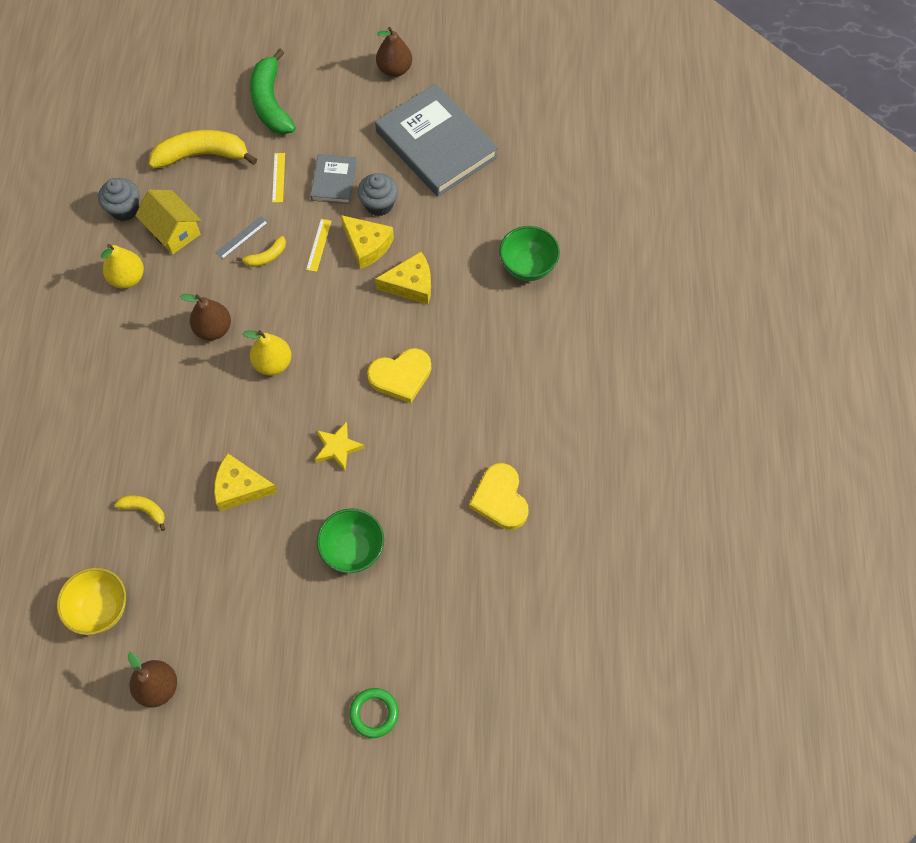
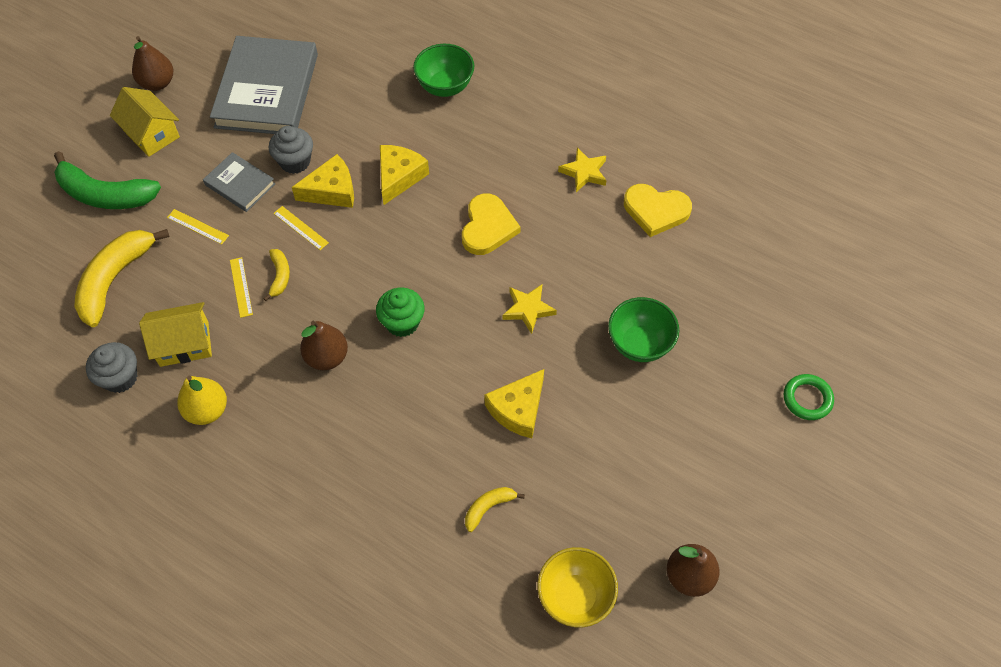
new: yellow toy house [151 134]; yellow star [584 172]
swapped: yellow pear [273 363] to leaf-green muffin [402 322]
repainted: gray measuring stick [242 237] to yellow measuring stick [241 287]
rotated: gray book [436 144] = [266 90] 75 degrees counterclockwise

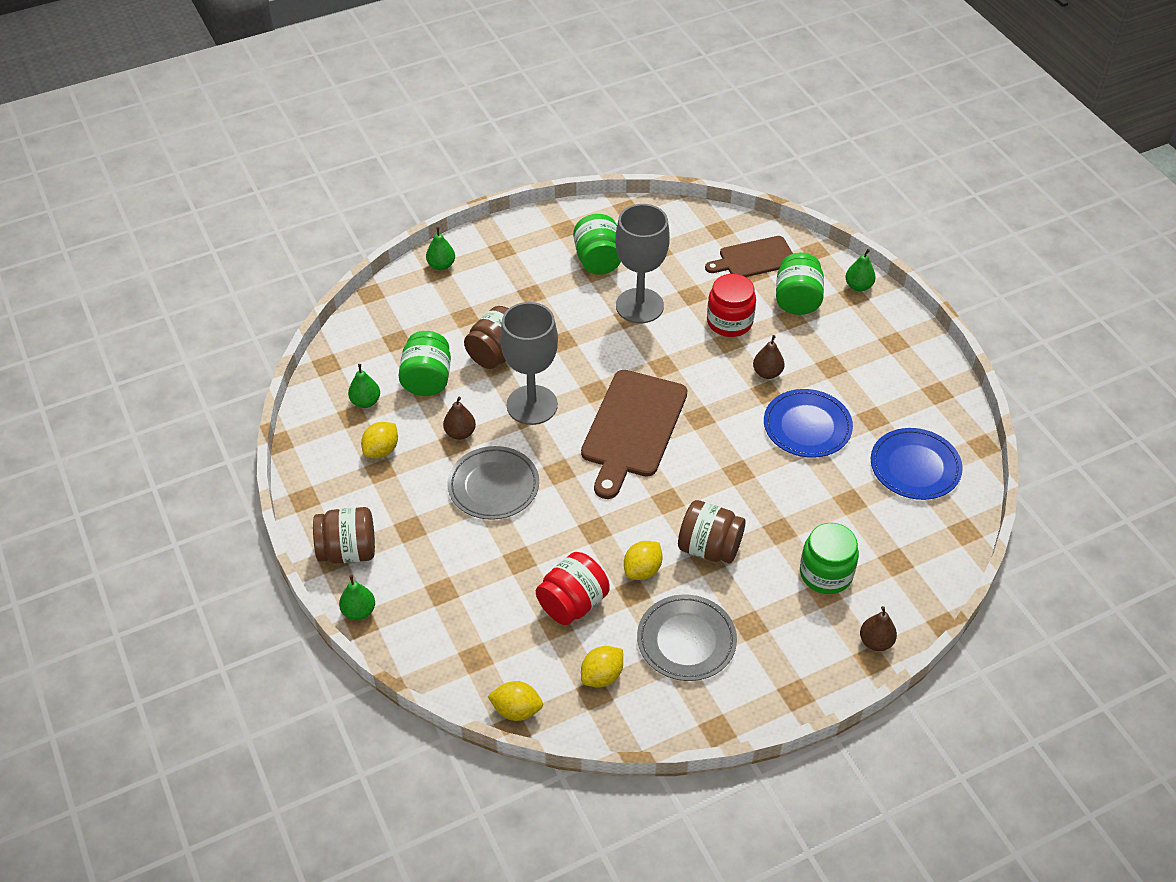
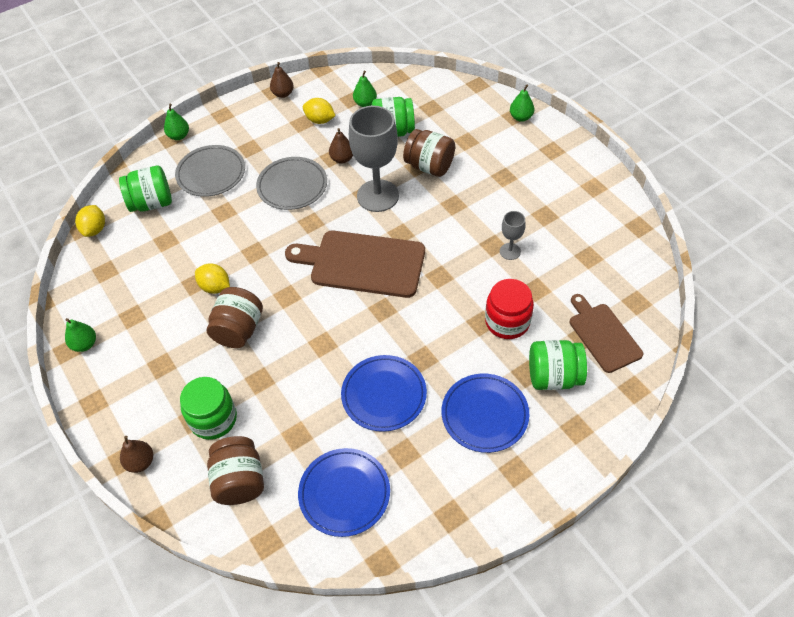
gone: crimson jar [573 603]; yellow citrus fruit [602 676]
new: royal blue flat dish [484 414]
shifted: russet jar [348 551] to [240 481]; leaf-green jar [598 260] to [152 203]; gray flat dish [686 640] to [211 173]; russet pear [767 373] to [283 94]; leaf-green pear [858 286] to [85 344]
scaled: gray goblet [639 306] = [510 251] x0.47

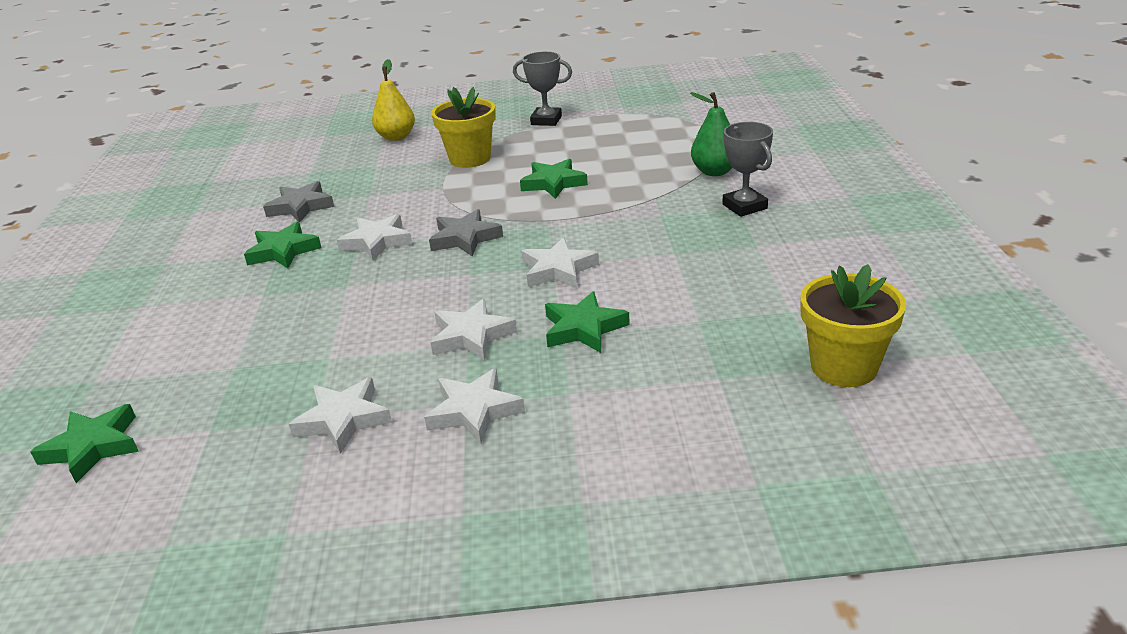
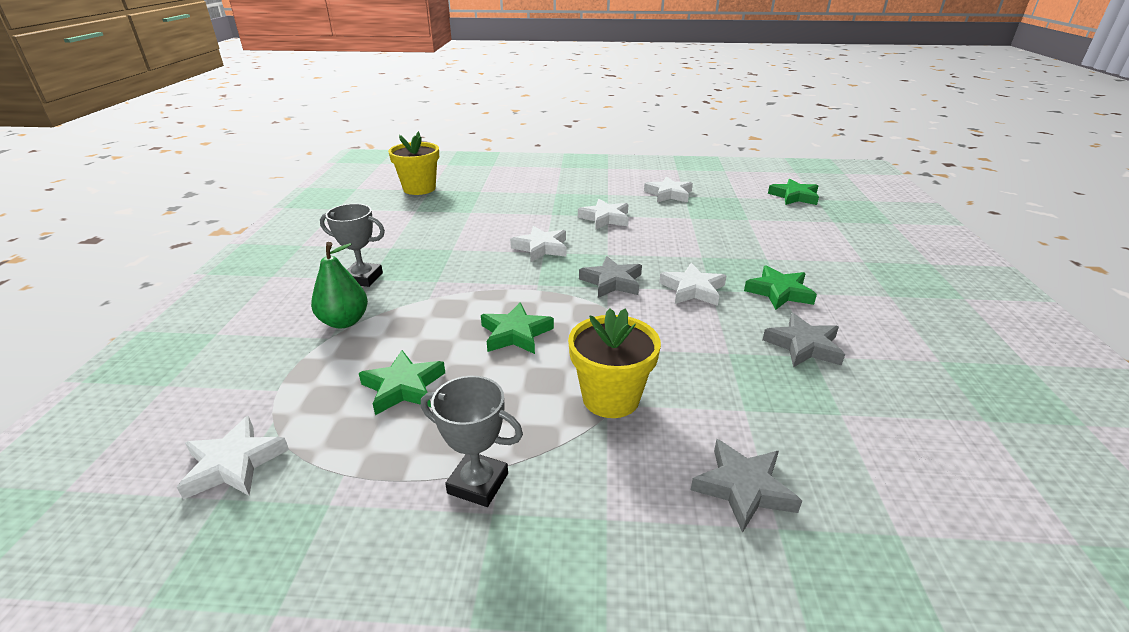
shifted: snow-white star [474 411] to [234 464]; leaf-green star [583 328] to [403 387]
swapped: yellow pear [396 137] to gray star [743 488]
rotated: gray award cup [744 206] = [363 278] 60 degrees counterclockwise

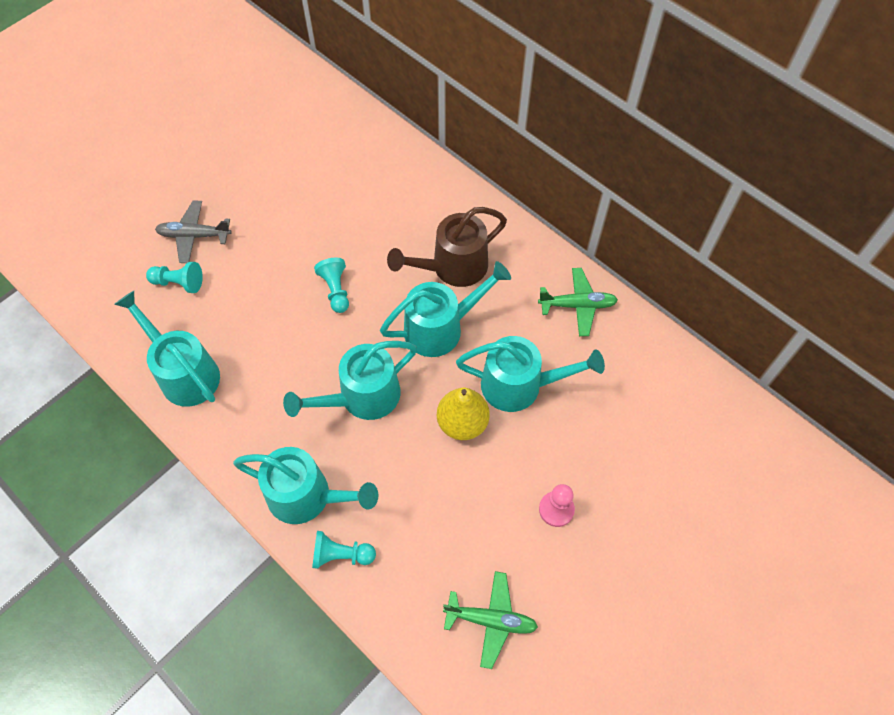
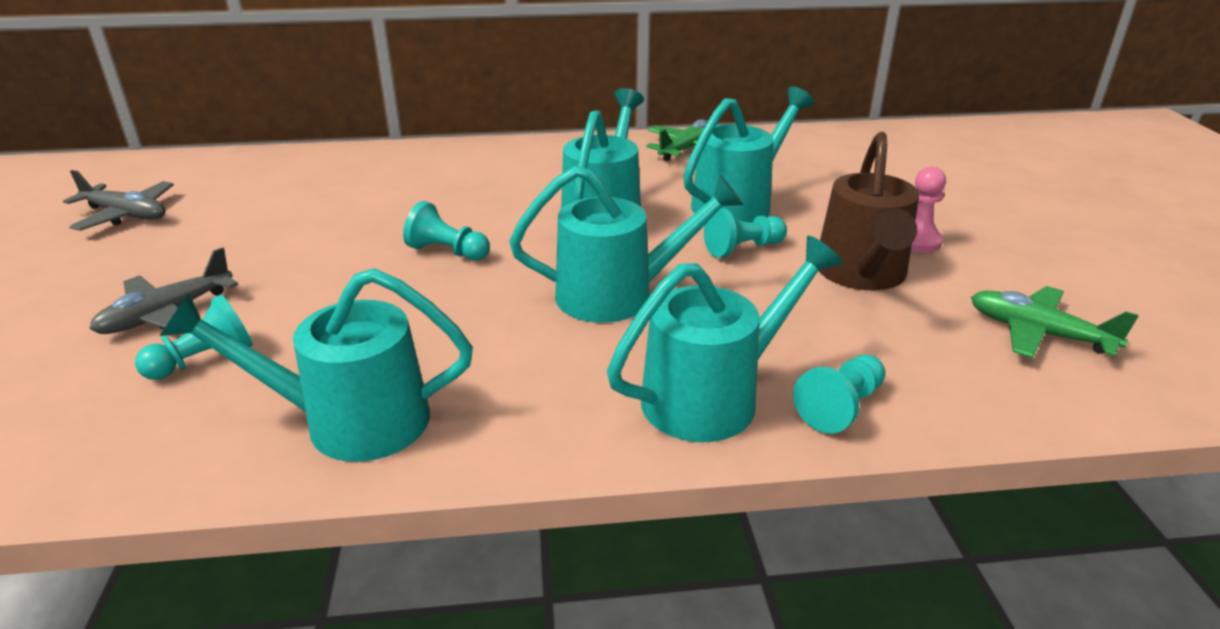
new: gray toy plane [126 215]
shifted: russet watering can [452 268] to [862 275]
swapped: yellow pear [462 423] to teal chess pawn [742 248]
rotated: teal watering can [361 398] = [619 294] 105 degrees counterclockwise; leaf-green toy plane [491 620] = [1038 333] 105 degrees counterclockwise

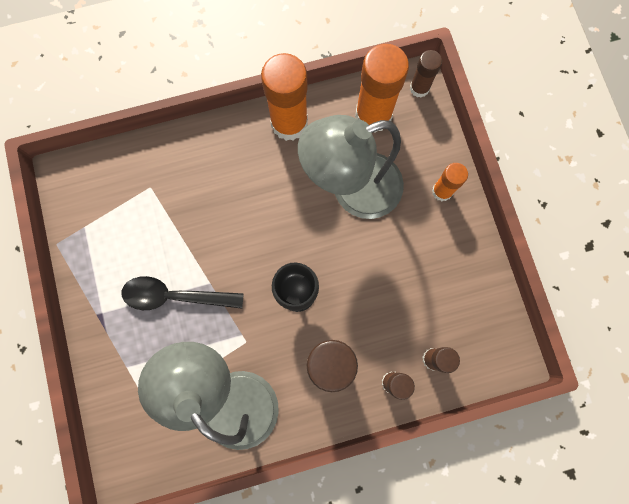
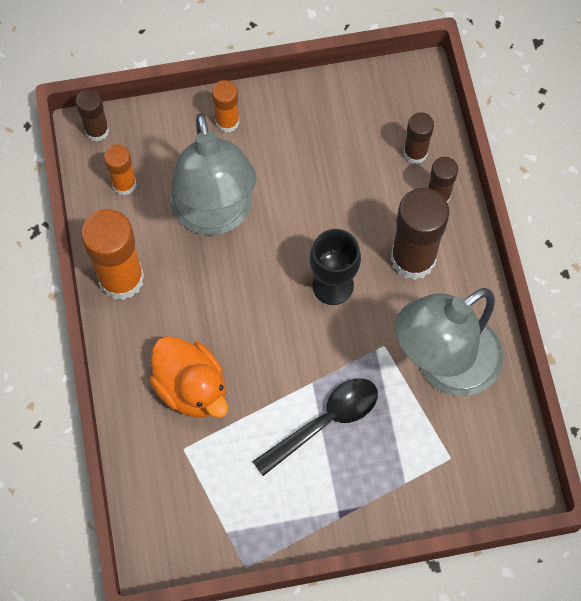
new: bright orange toy duck [191 388]
rotated: jet-black teaspoon [175 296] = [324 422] 135 degrees counterclockwise
scaled: bright orange stick of glue [373 115] = [124 184] x0.55

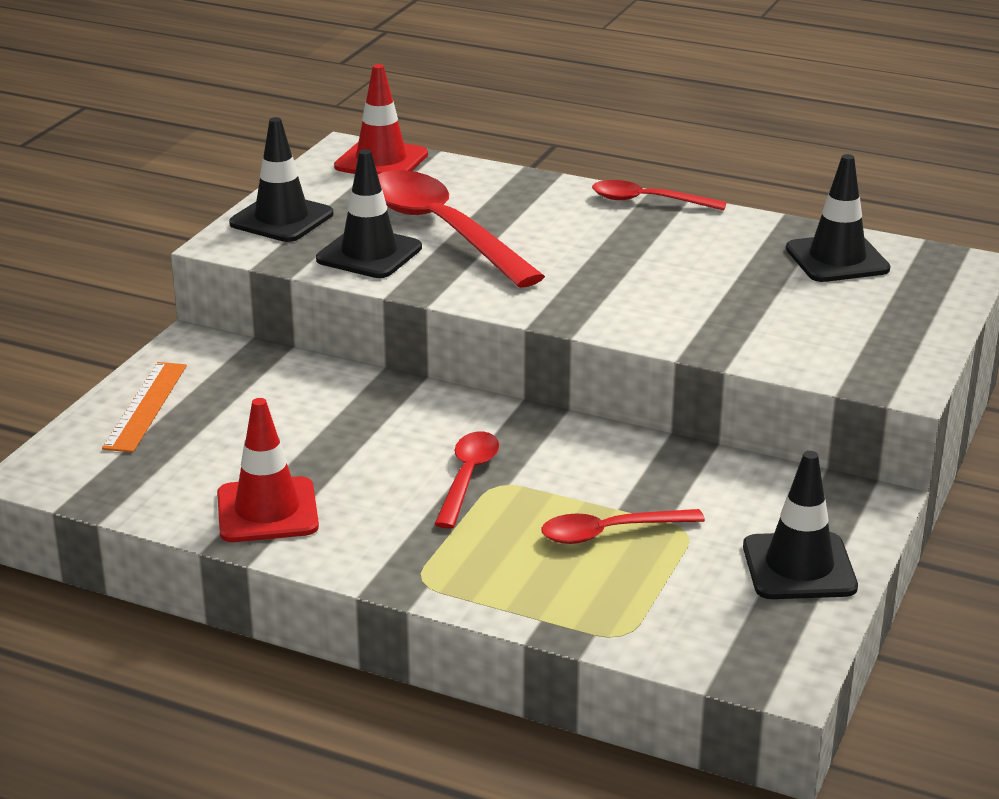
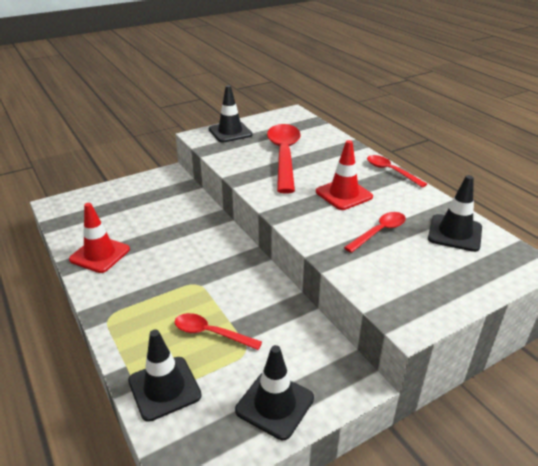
gone: bright orange measuring stick [145 406]
shifted: jet-black road cone [369 254] to [164 388]; crimson road cone [381 161] to [343 194]; crimson teaspoon [467 478] to [379 232]

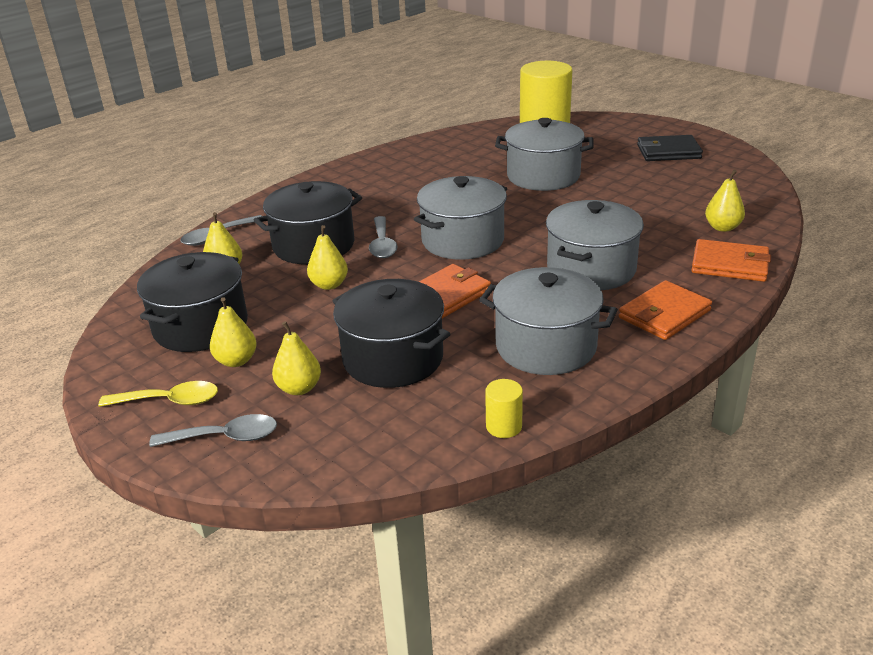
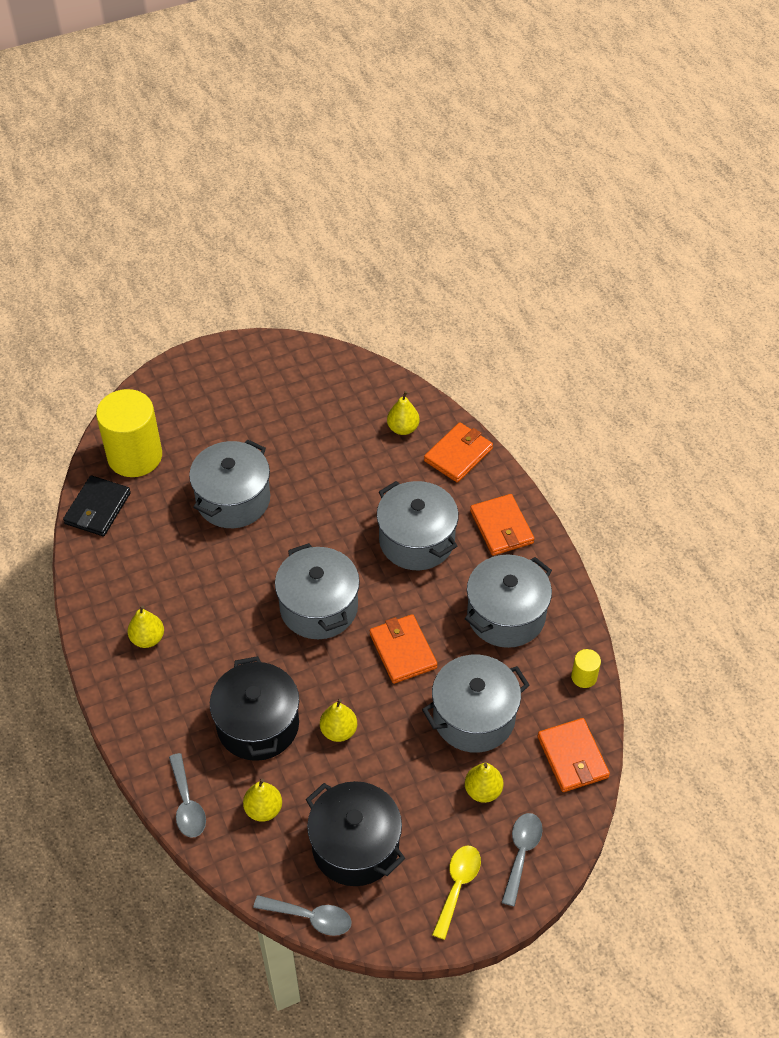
new: bright orange billfold [572 757]
shifted: yellow pear [236 361] to [147 638]; gray teaspoon [382 244] to [310 917]; jet-black billfold [668 152] to [97 508]
repainted: jet-black cooking pot [393 358] to gray cooking pot [474 717]

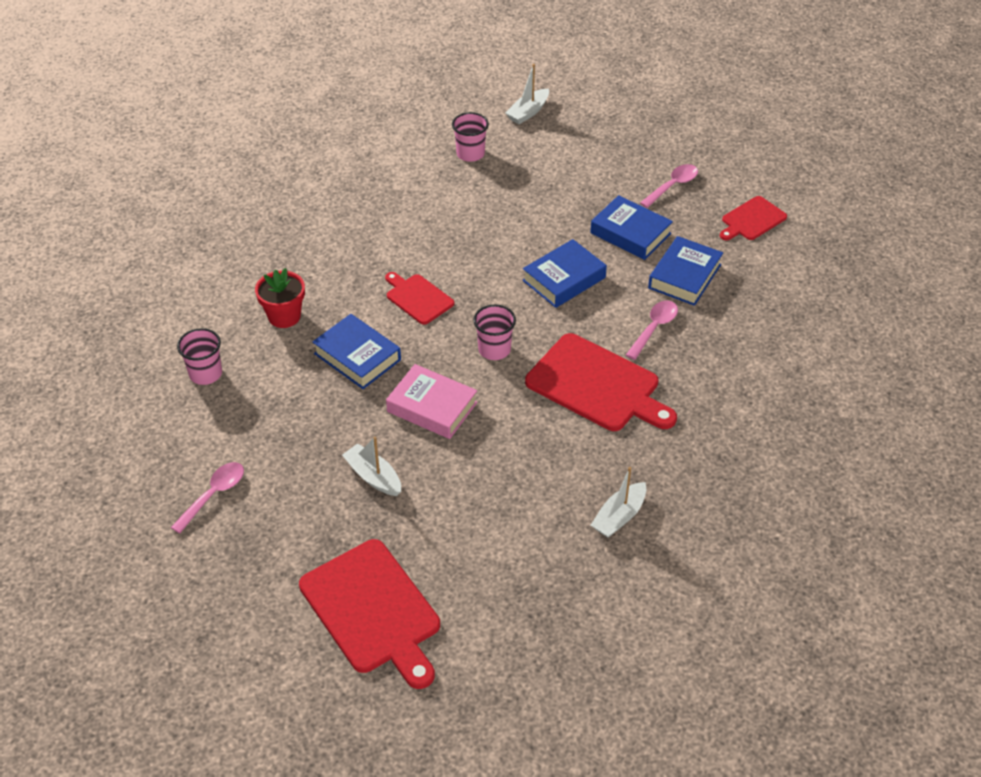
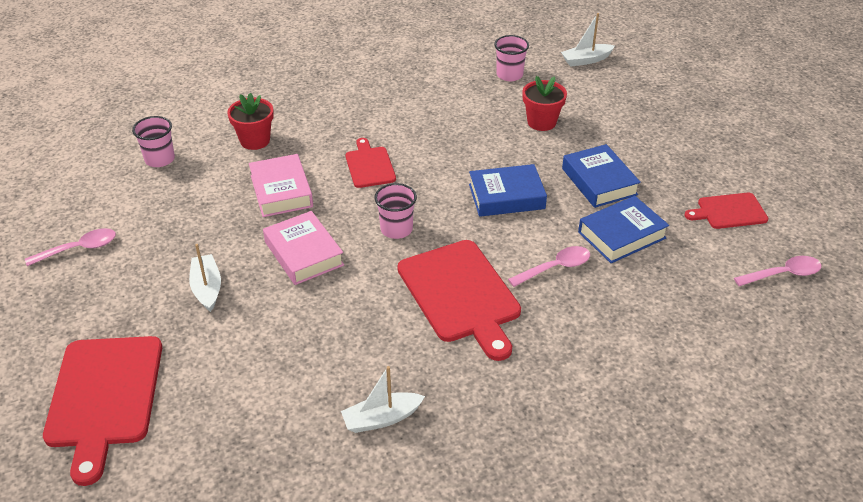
new: crimson potted plant [541 122]
shifted: rose-pink teaspoon [672 186] to [783 274]
repainted: royal blue book [357 357] to rose-pink book [281 191]

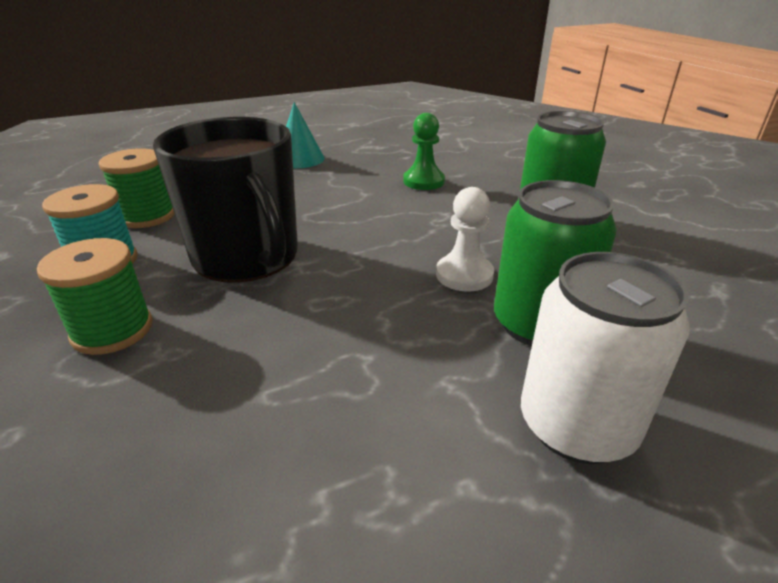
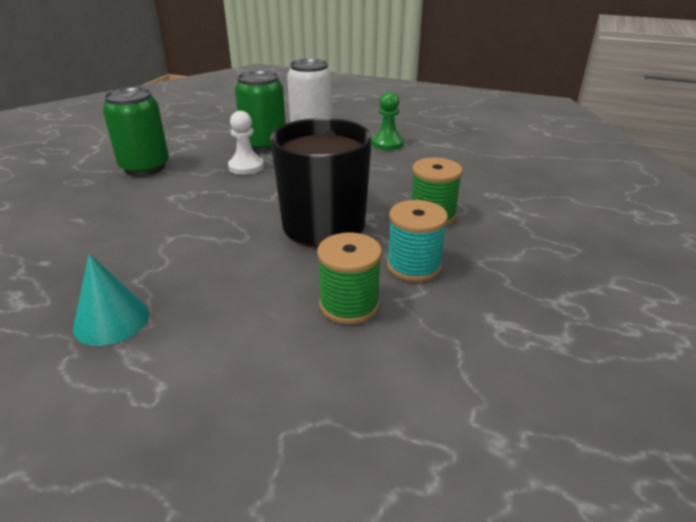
shifted: leaf-green chess pawn [423 181] to [387 144]

